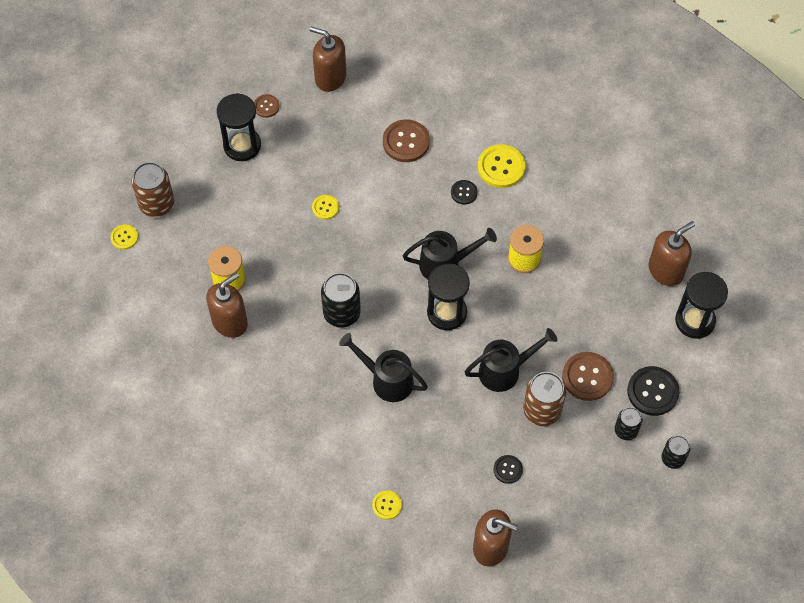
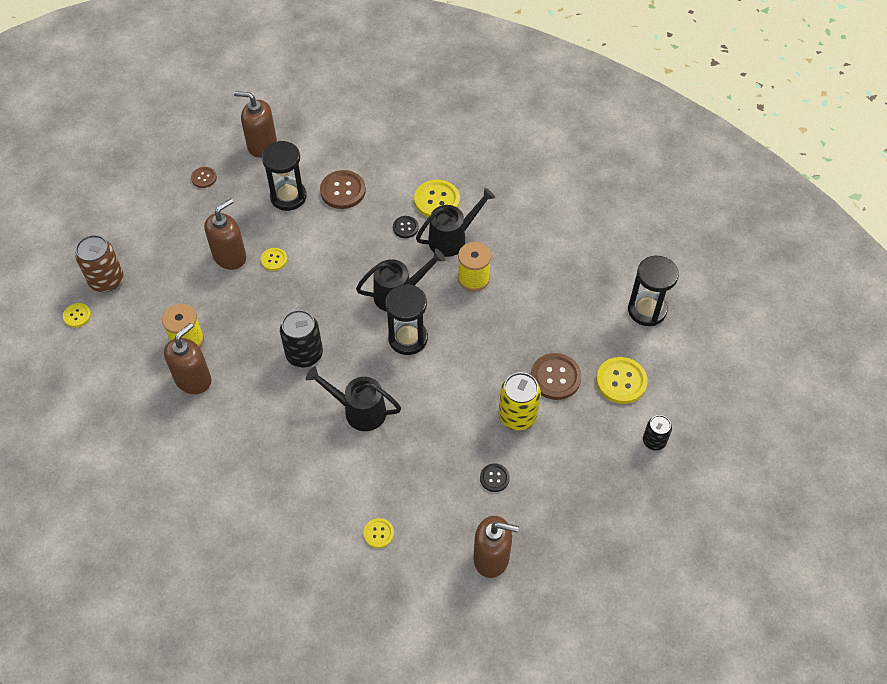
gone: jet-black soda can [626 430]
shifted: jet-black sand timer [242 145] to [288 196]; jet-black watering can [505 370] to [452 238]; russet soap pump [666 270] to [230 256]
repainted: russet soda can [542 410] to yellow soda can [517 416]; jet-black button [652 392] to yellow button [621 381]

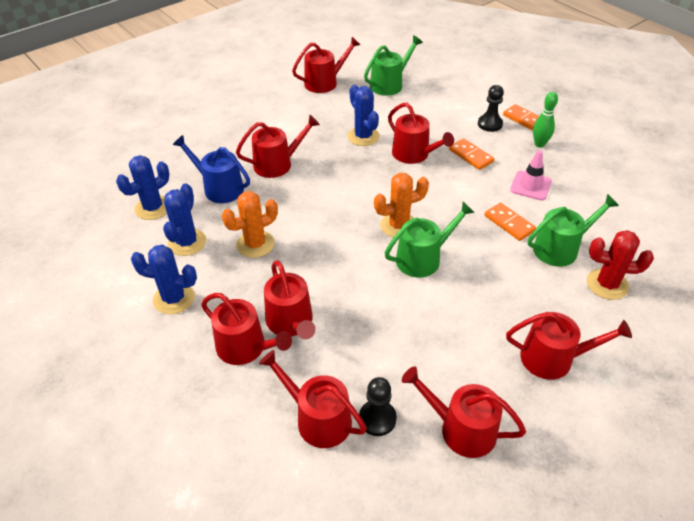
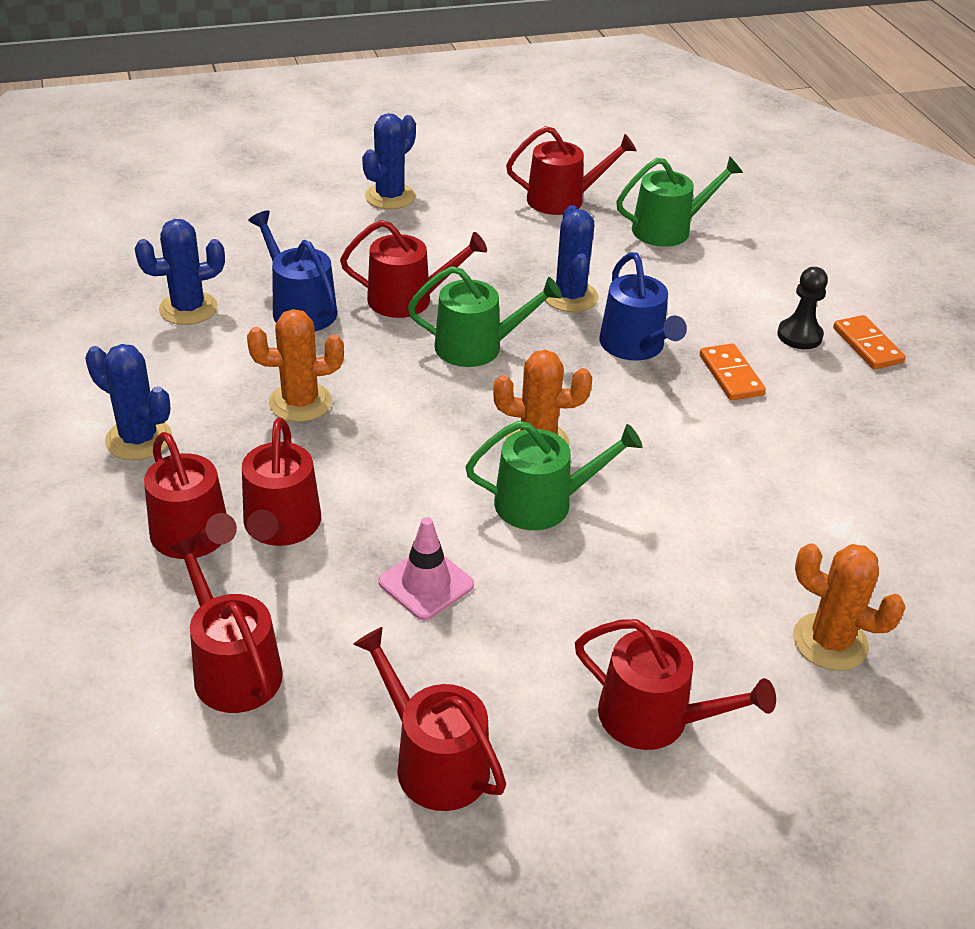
gone: jet-black chess pawn [377 419]; bright orange domino piece [509 223]; leaf-green tenpin [539 144]
shifted: royal blue prickly plant [187 242] to [390 197]; rose-pink road cone [530 186] to [426 583]; leaf-green watering can [560 248] to [477 347]
repainted: crimson watering can [414 154] to royal blue watering can [635 346]; crimson prickly plant [607 284] to bright orange prickly plant [830 642]

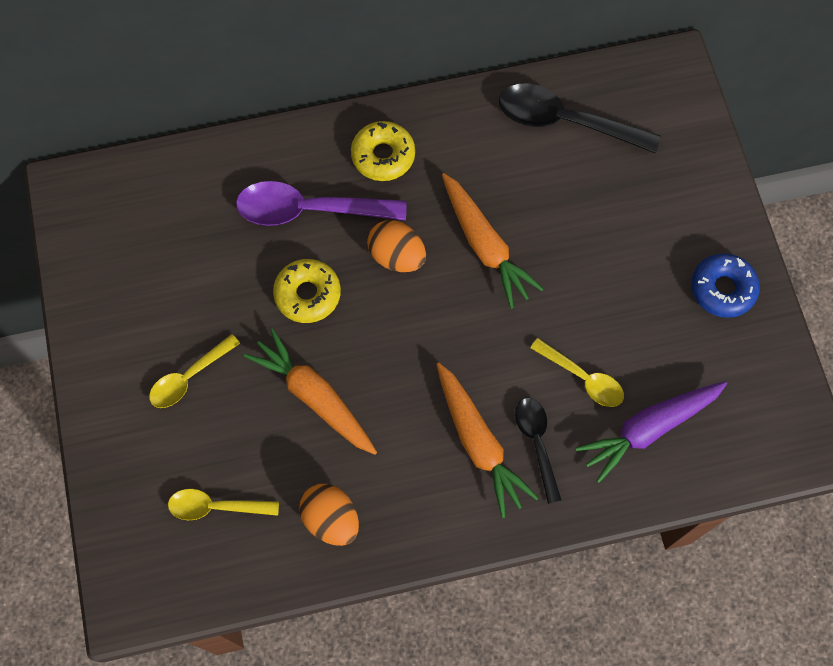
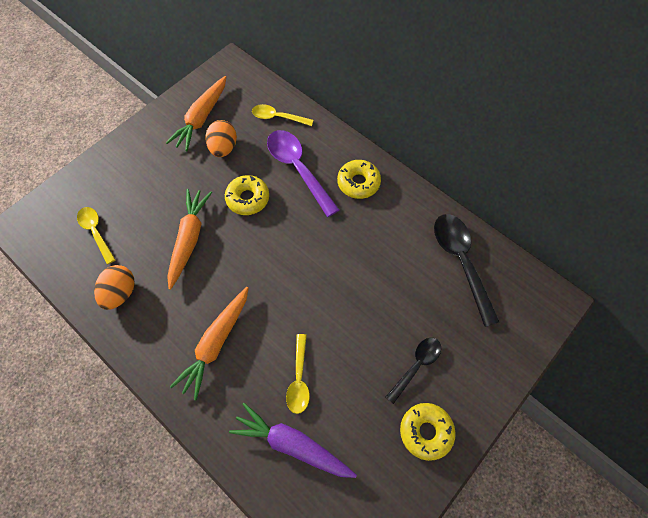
shifted: yellow teaspoon [189 377] to [278 117]; bright orange egg [397 256] to [223 148]; bright orange root vegetable [485 245] to [201 118]; jet-black teaspoon [536 443] to [416 365]
repainted: royal blue glazed donut [722 289] to yellow glazed donut [426 432]

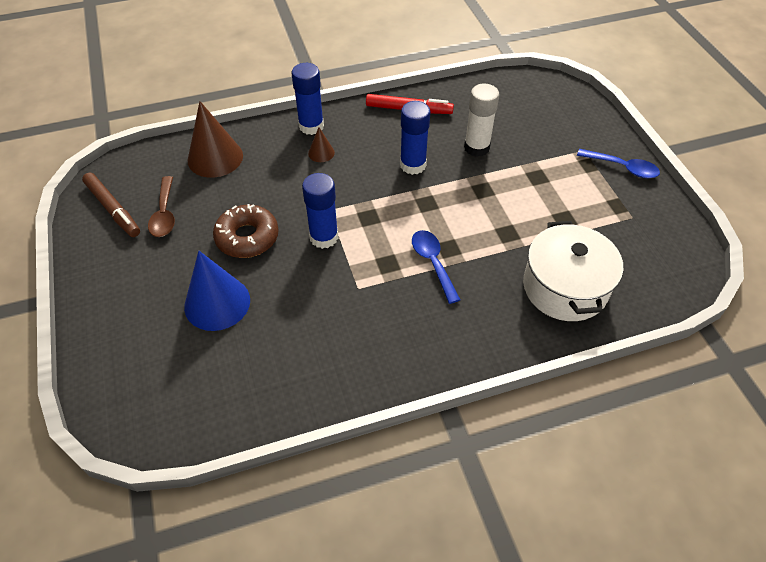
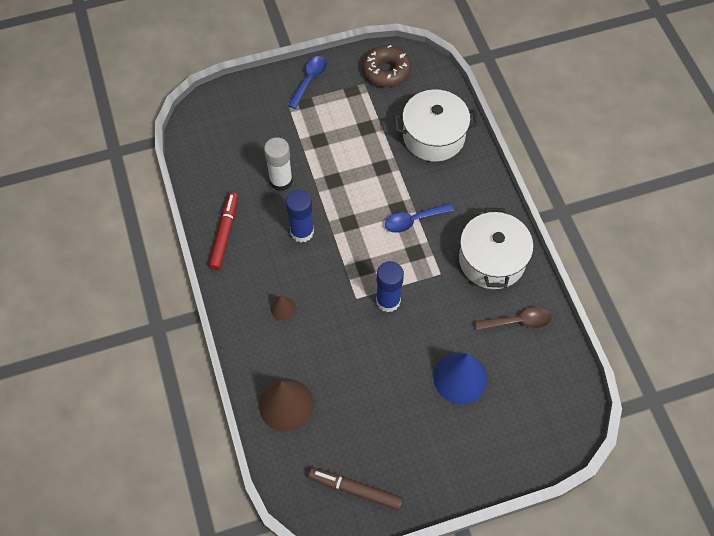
gone: royal blue stick of glue [311 126]
new: snow-white cooking pot [492 260]
shifted: russet teaspoon [164 214] to [518 321]; russet glazed donut [247 237] to [386 71]
rotated: russet marker [113 209] = [355 490] 120 degrees counterclockwise

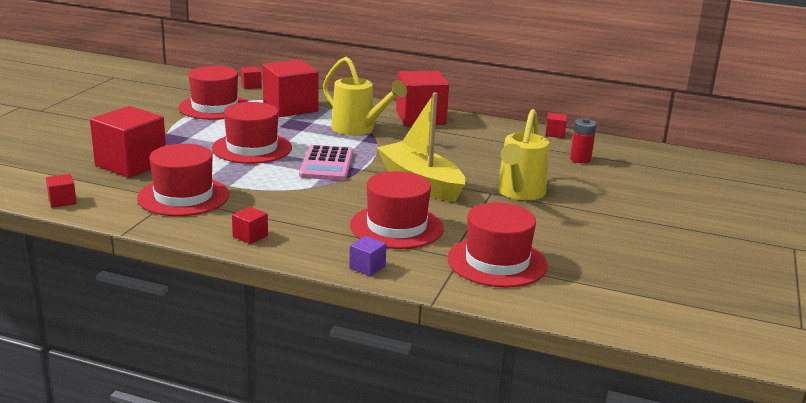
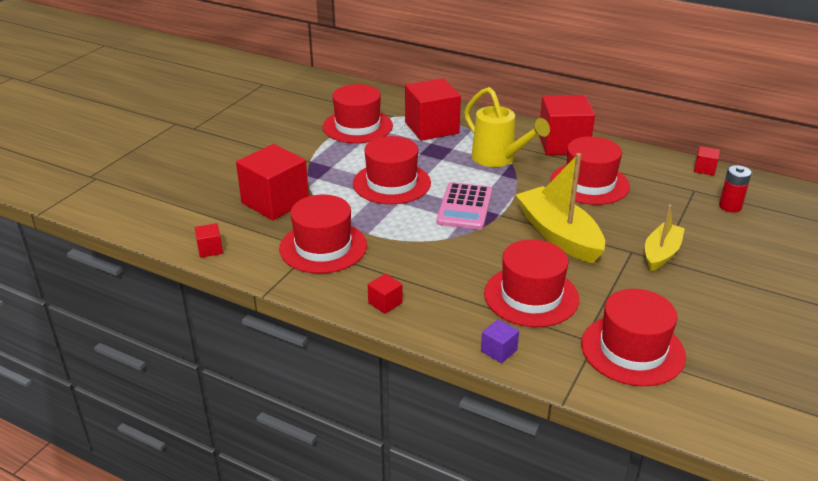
gone: crimson cube [251 85]
new: crimson hat [589 183]
swapped: yellow watering can [519 193] to yellow sailboat [661 253]

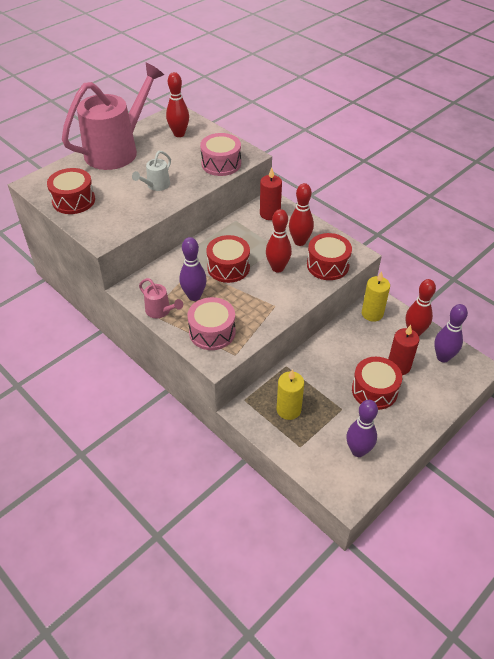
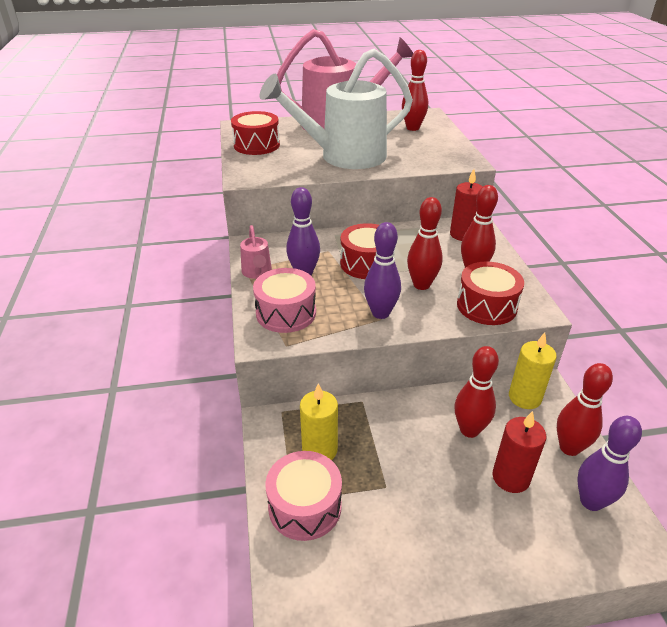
gone: crimson snare drum [374 390]
new: crimson tenpin [469 430]
shifted: rose-pink snare drum [221 164] to [305 506]; purple tenpin [358 451] to [380 313]
scaled: snow-white watering can [156 186] = [343 157] x2.42

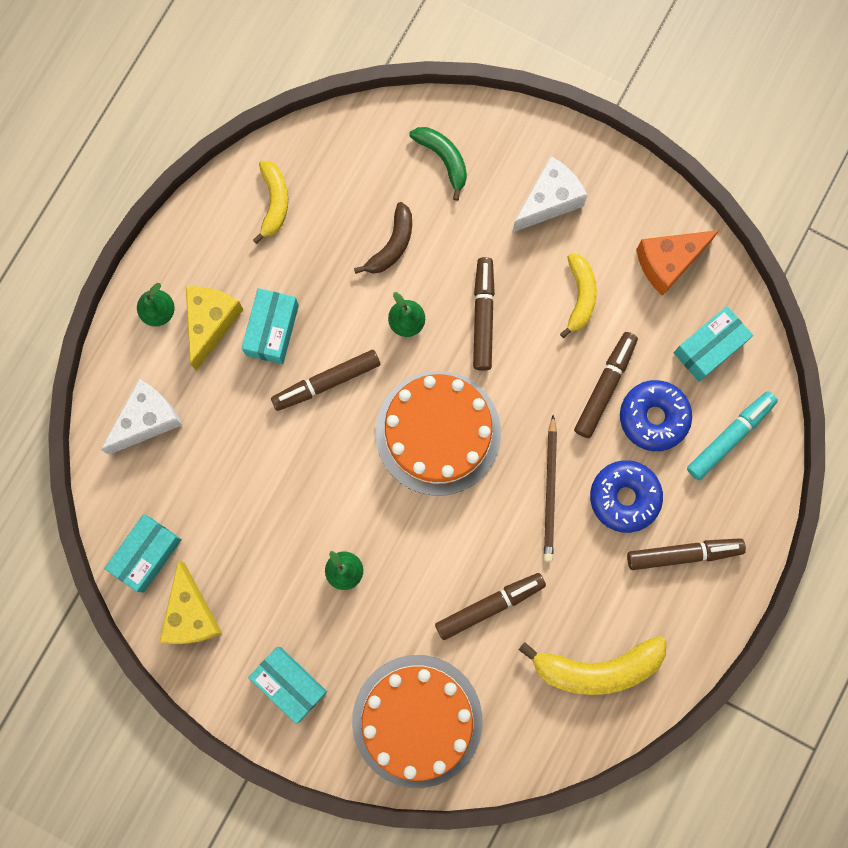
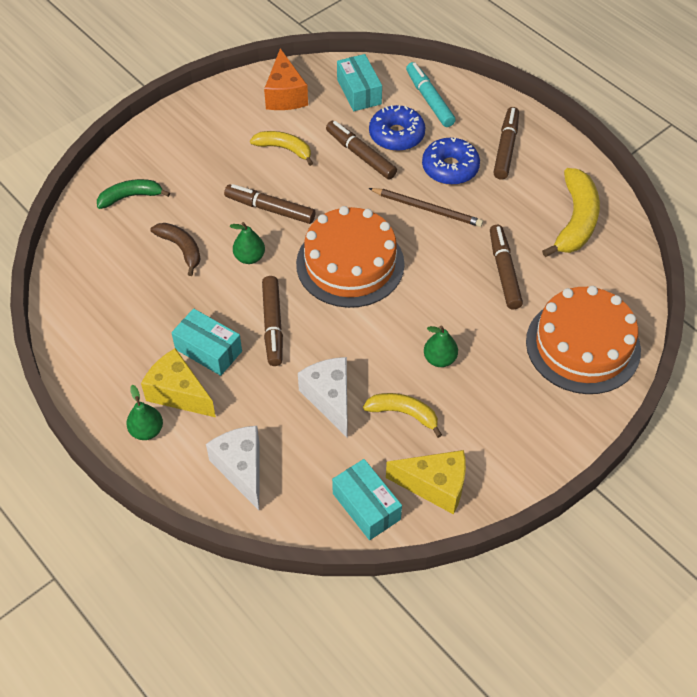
gone: teal parcel [289 684]
shifted: yellow toy banana [274 202] to [403 413]; snow-white cheese wedge [549 201] to [330 399]

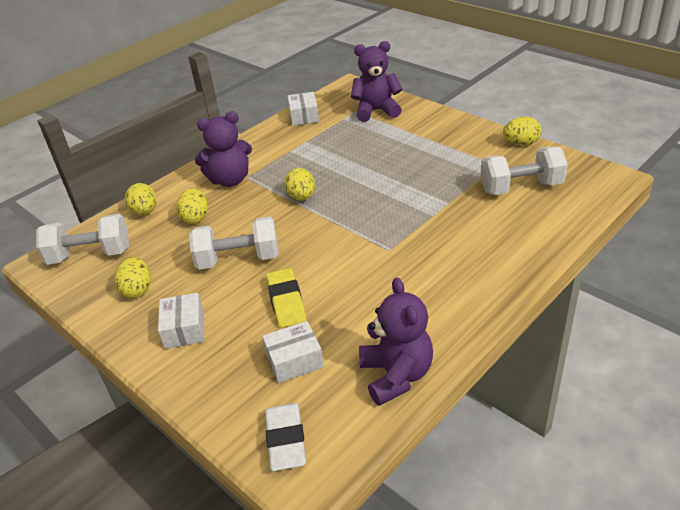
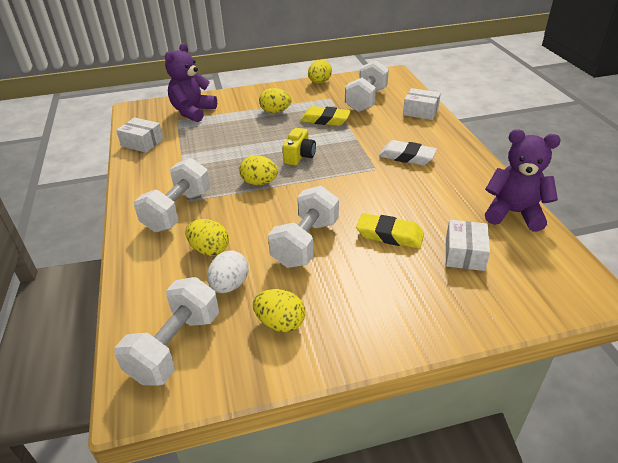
new: snow-white egg [229 285]; yellow camera [299 156]; yellow eraser [325 120]
shifted: yellow egg [145 212] to [275 112]; snow-white parcel [184 329] to [420 112]; snow-white eraser [286 440] to [407 157]
swapped: purple stuffed bear [230 180] to snow-white dumbbell [178 211]

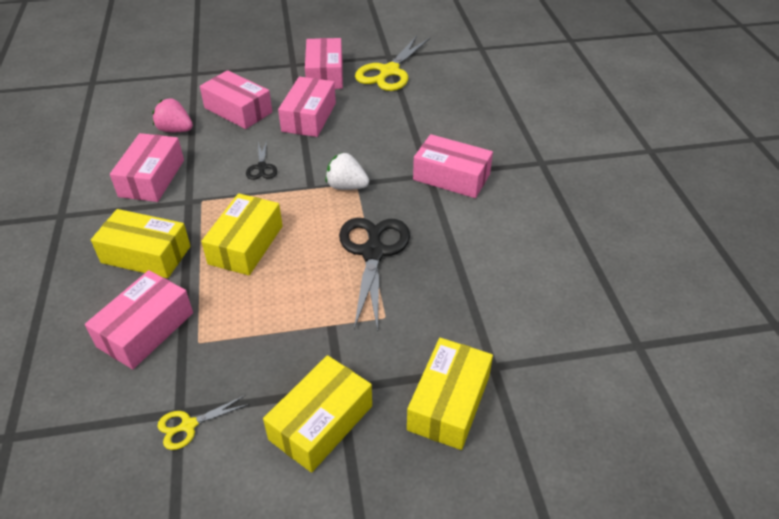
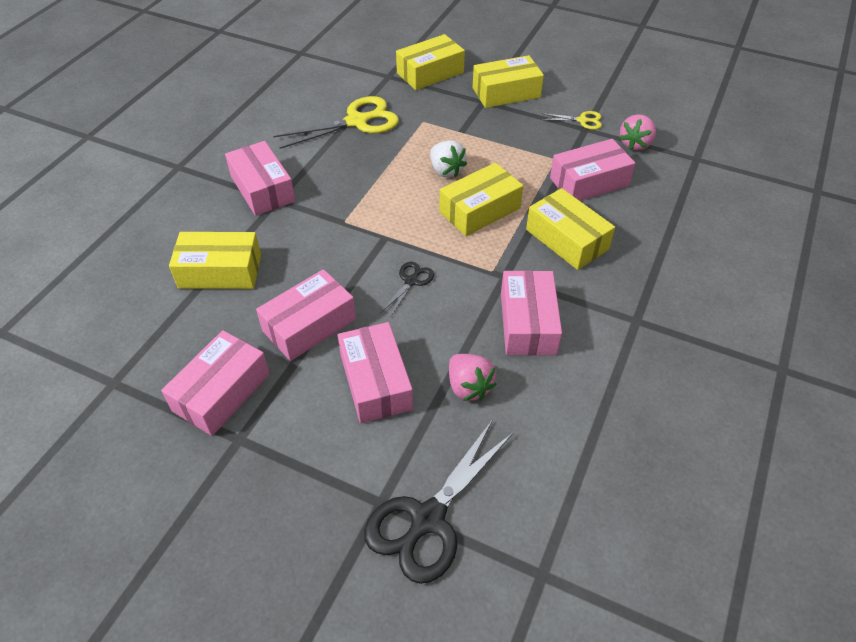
new: yellow parcel [220 271]; rose-pink berry [635 144]
shifted: snow-white berry [346 186] to [446 170]; jet-black shears [373 252] to [428 519]; yellow shears [389 72] to [357 121]
rotated: rose-pink parcel [152 178] = [527 323] 45 degrees counterclockwise

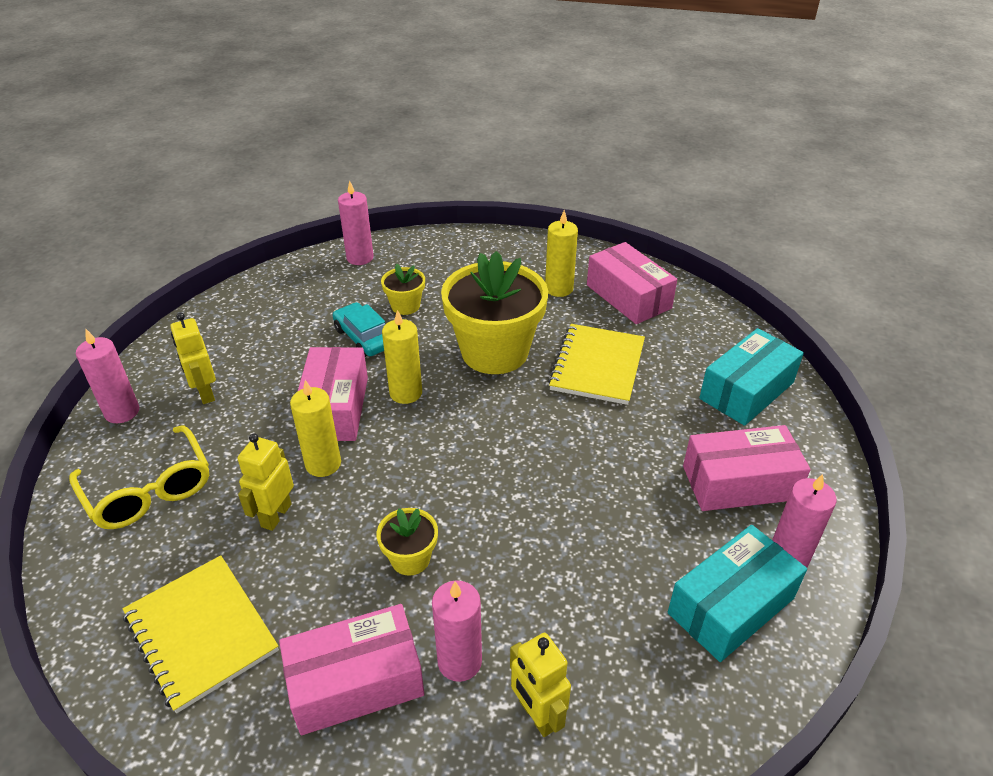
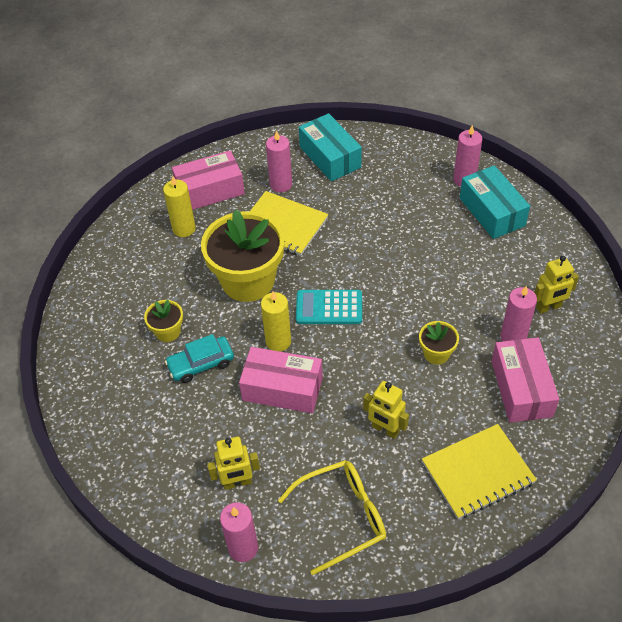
gone: yellow candle [323 464]; rose-pink parcel [739 482]
new: teal pocket calculator [329 307]
shifted: rose-pink candle [360 258] to [281 184]

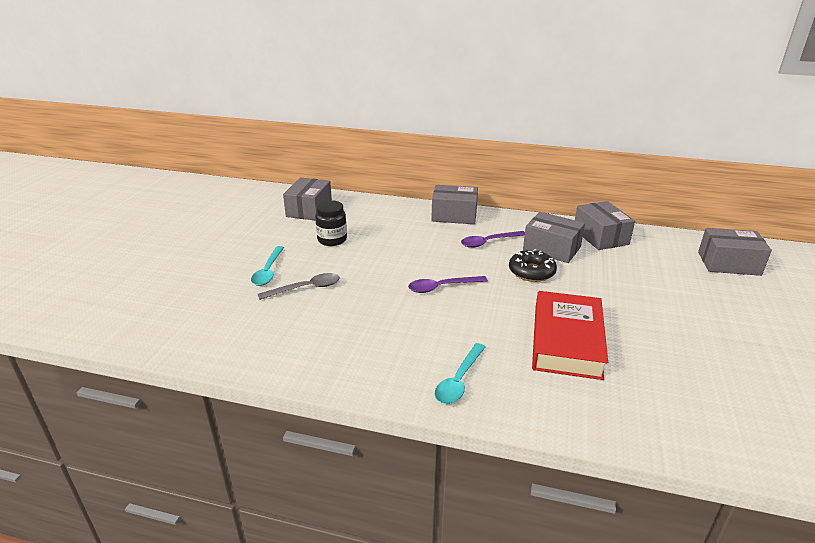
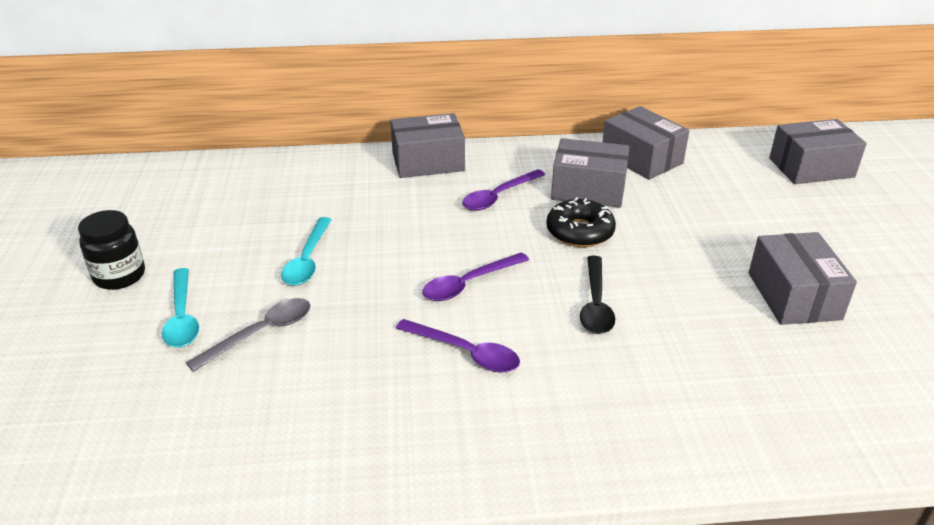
gone: crimson book [566 340]
new: purple teaspoon [465 353]; jet-black teaspoon [595 304]
shifted: gray parcel [309 209] to [794 296]; jet-black jar [332 240] to [119 276]; teal teaspoon [459 380] to [307 260]

